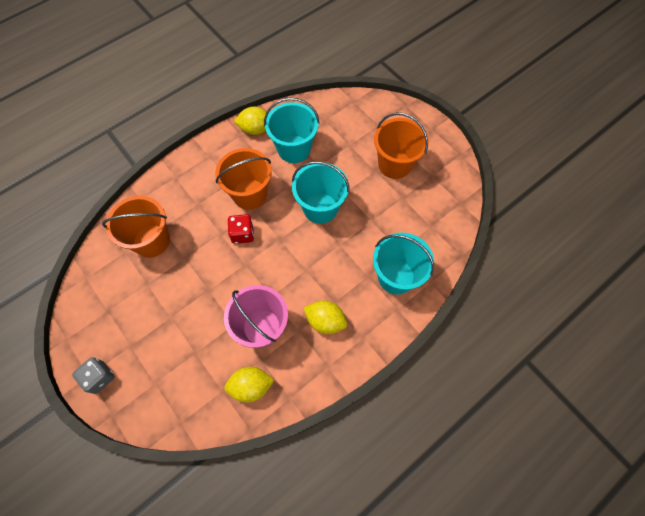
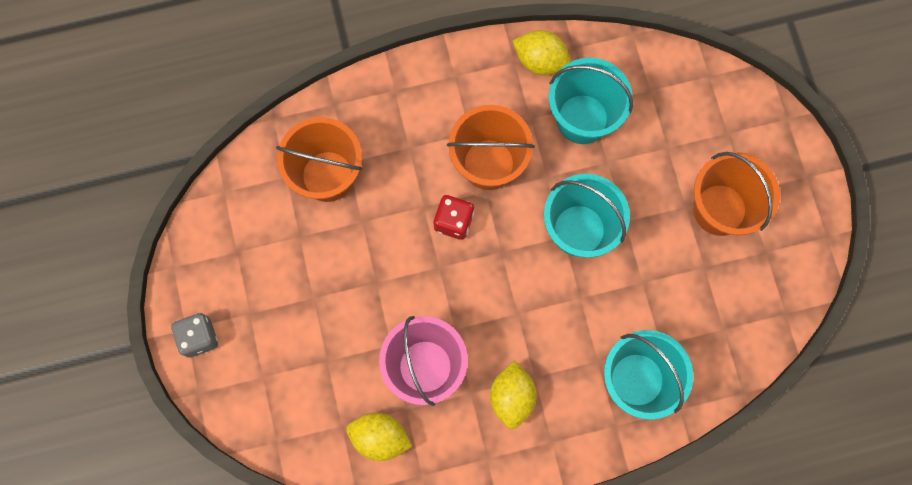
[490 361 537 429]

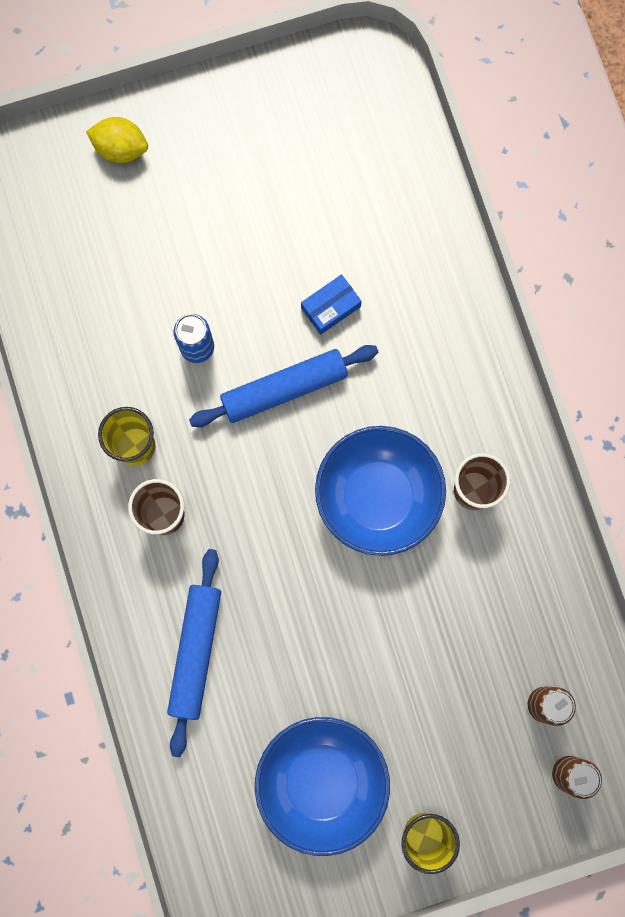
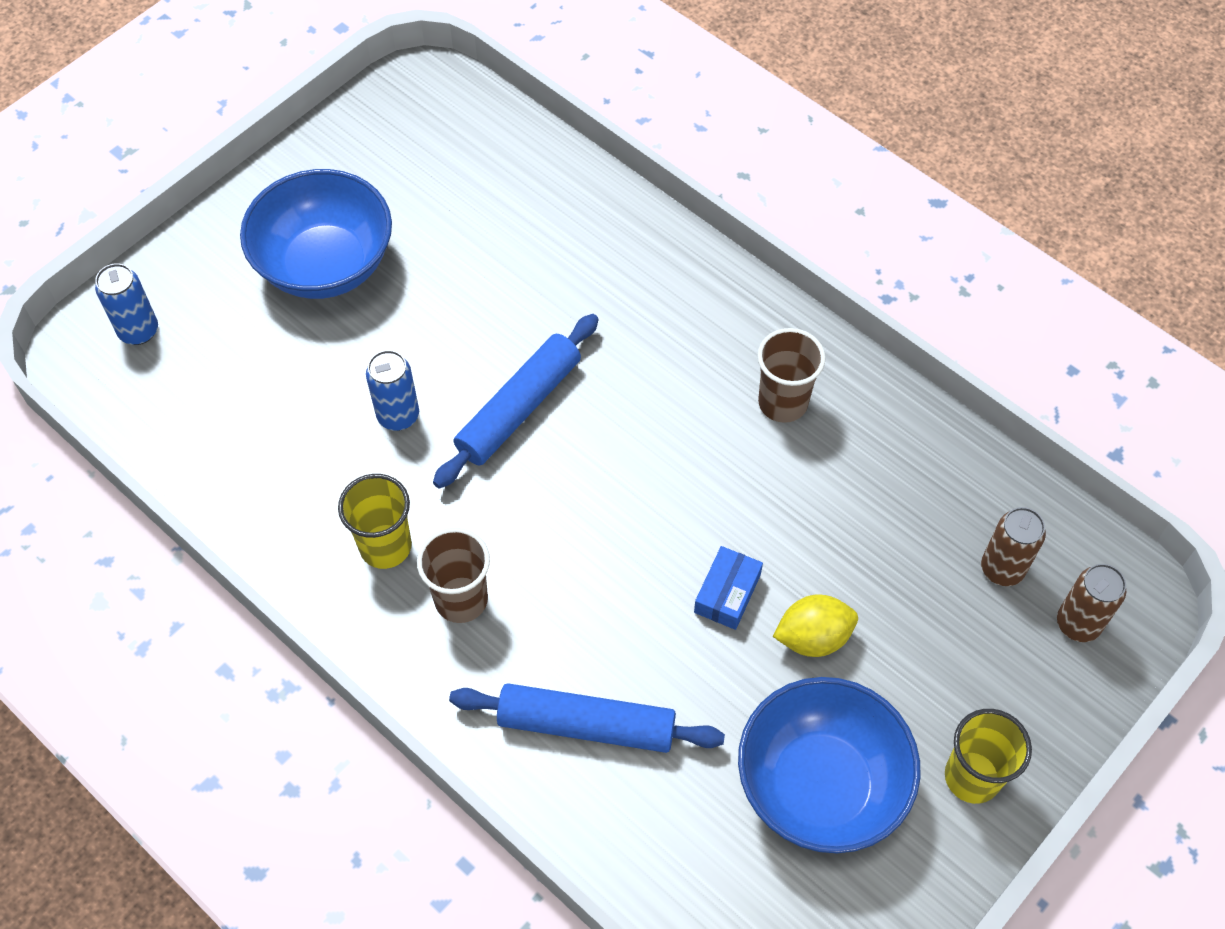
[95 263 158 345]
[240 169 392 299]
[449 683 725 753]
[694 546 763 630]
[773 595 858 657]

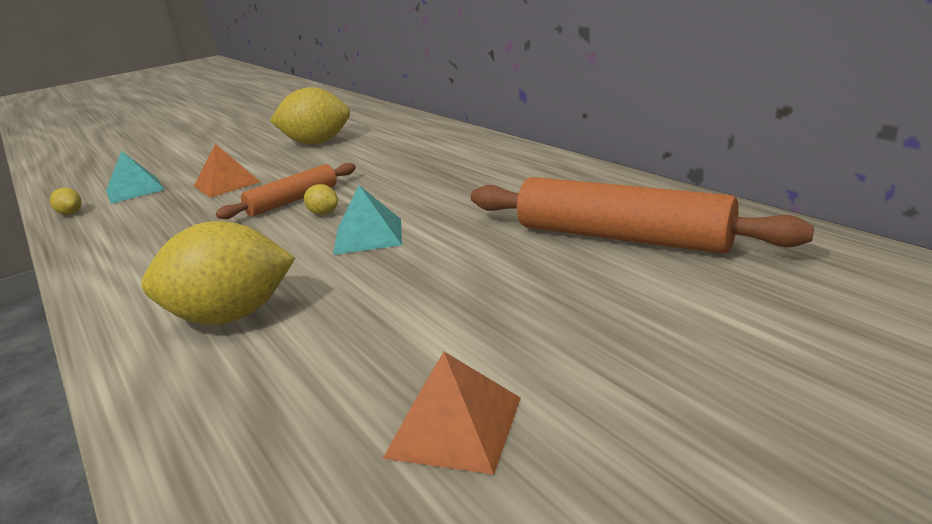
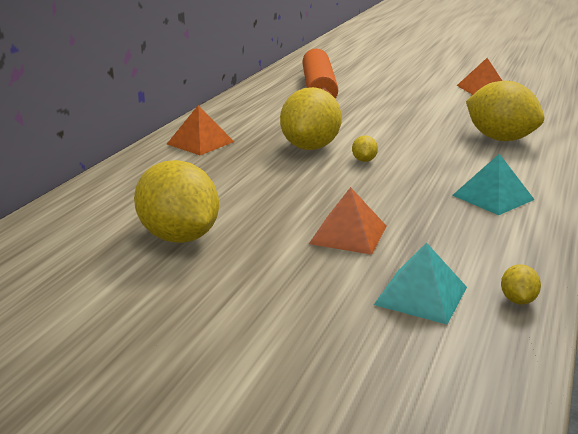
[167 105 234 155]
[280 87 342 150]
[452 154 535 215]
[216 163 356 219] (first image)

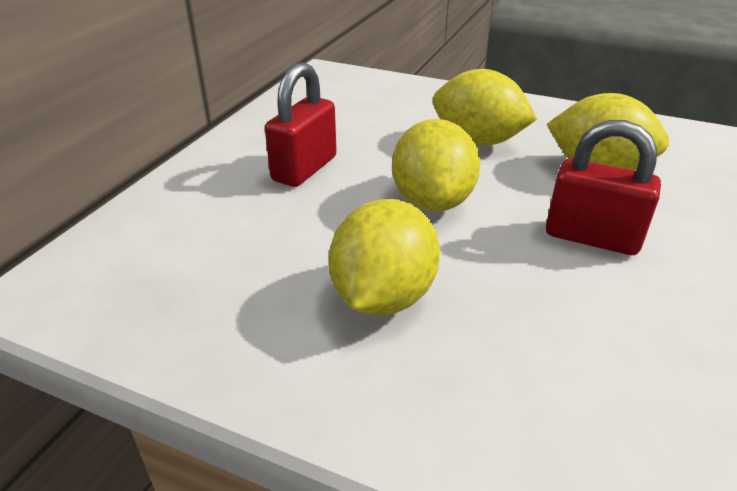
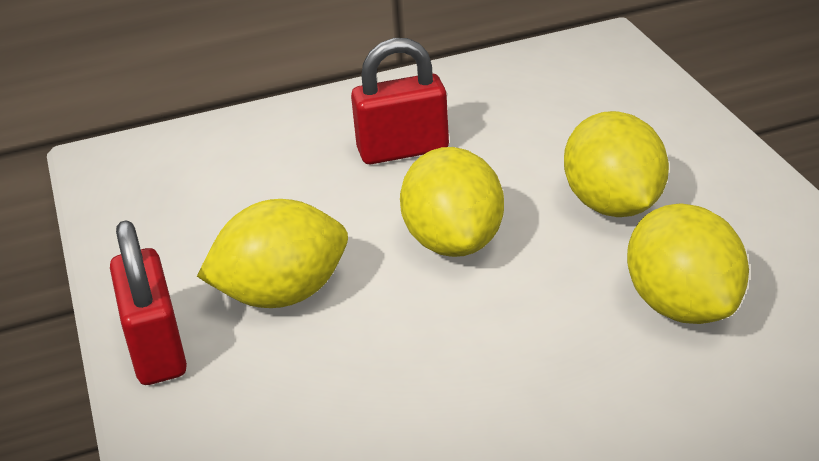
[110 220 187 385]
[400 147 504 257]

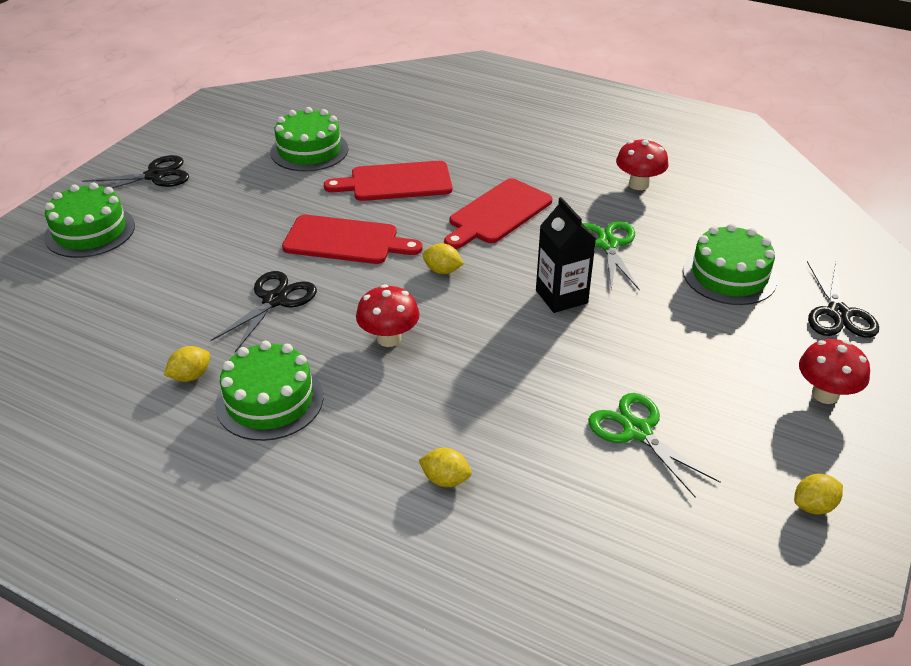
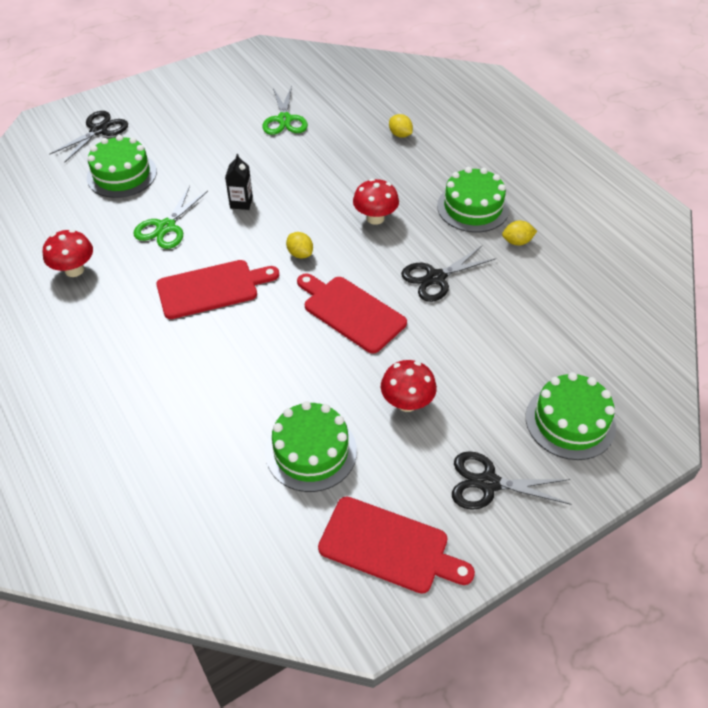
[225 154 253 210]
[318 496 475 594]
[381 360 437 412]
[794 474 843 515] (first image)

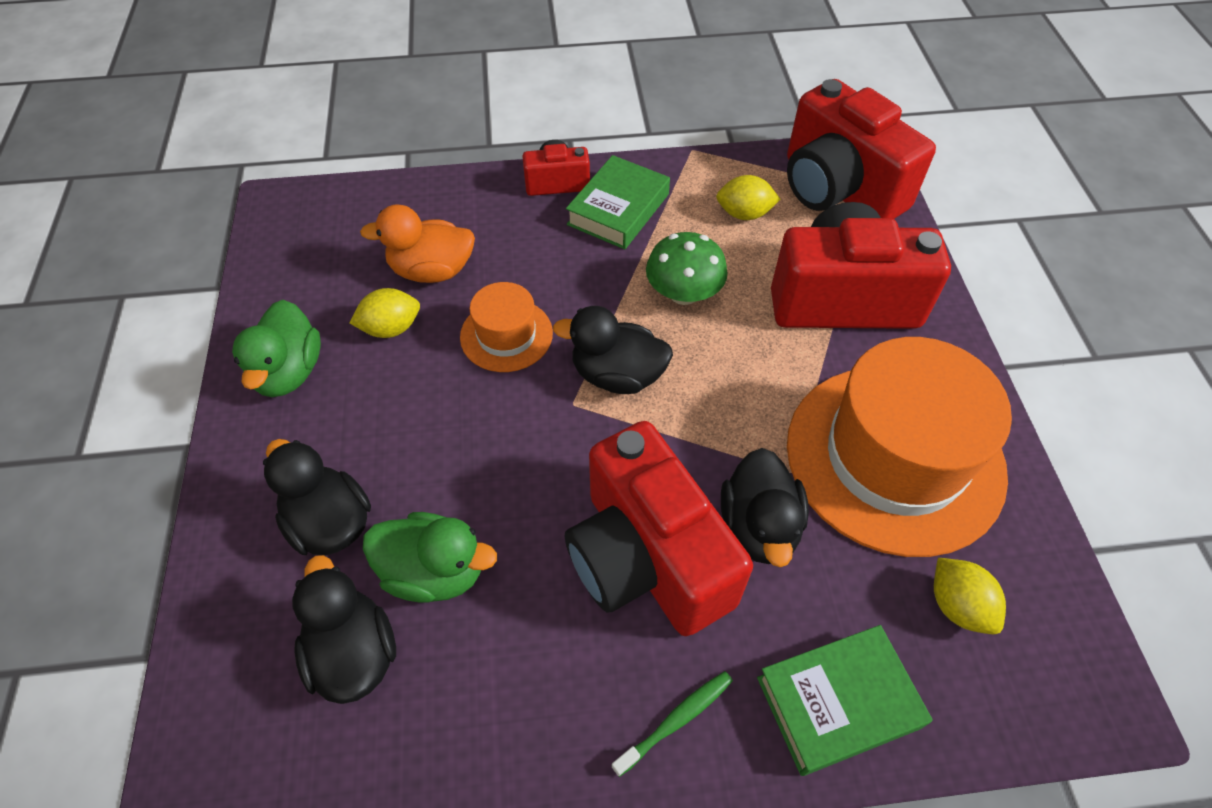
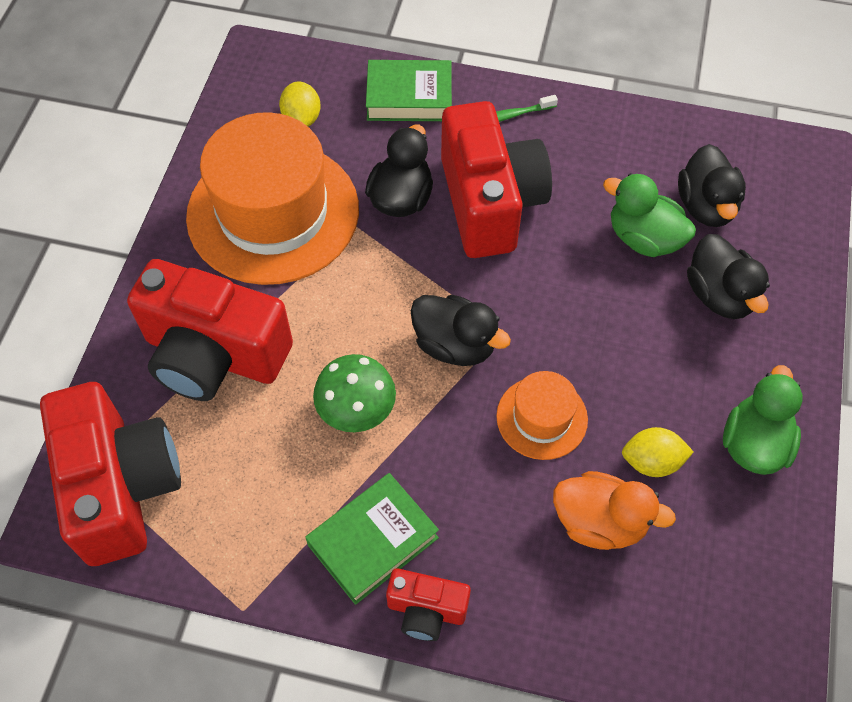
[716 175 781 220] (first image)

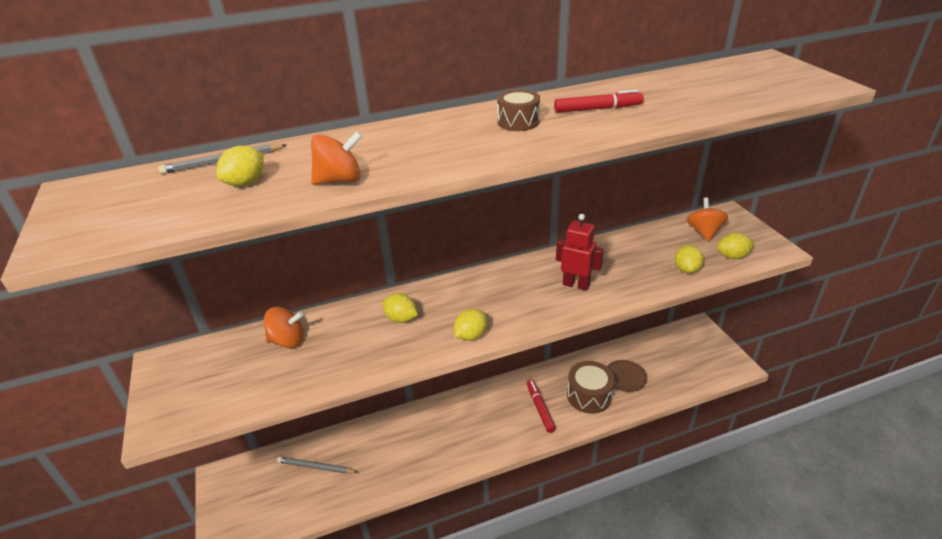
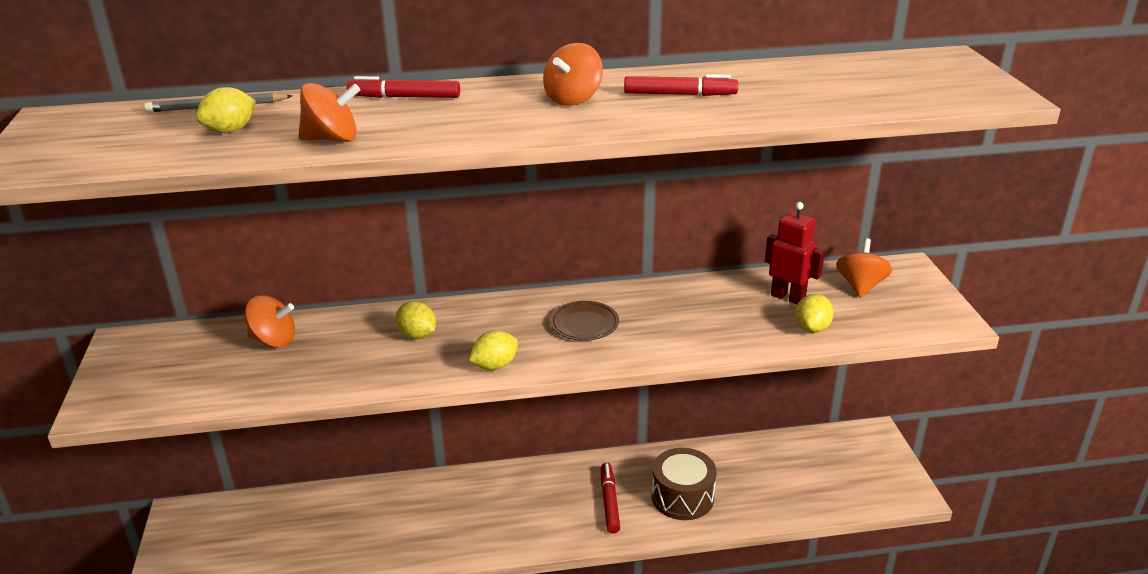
[347 76 460 98]
[543 43 603 106]
[550 301 619 341]
[765 202 825 305]
[277 457 358 474] (first image)
[717 233 755 259] (first image)

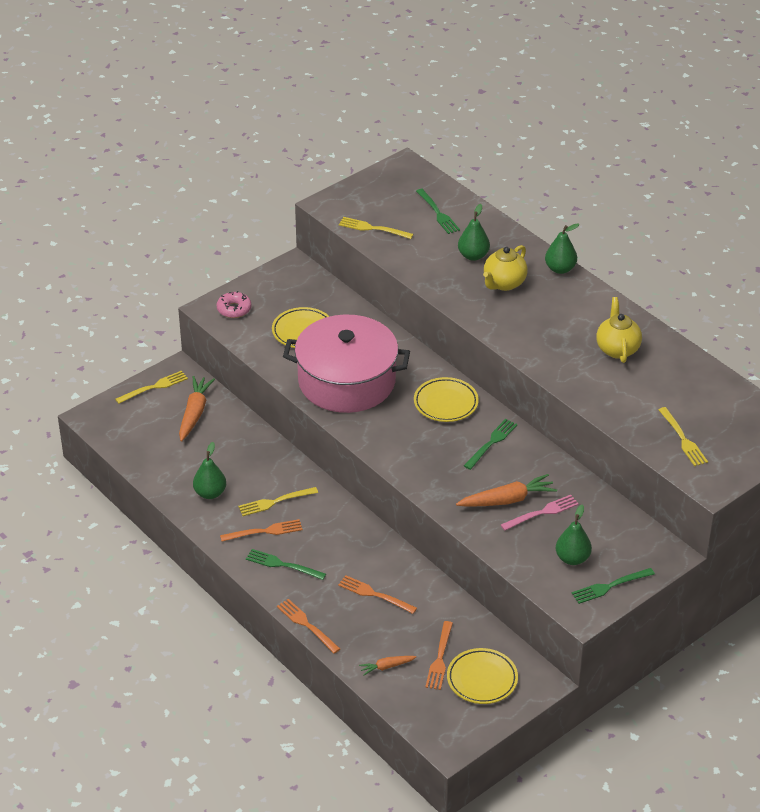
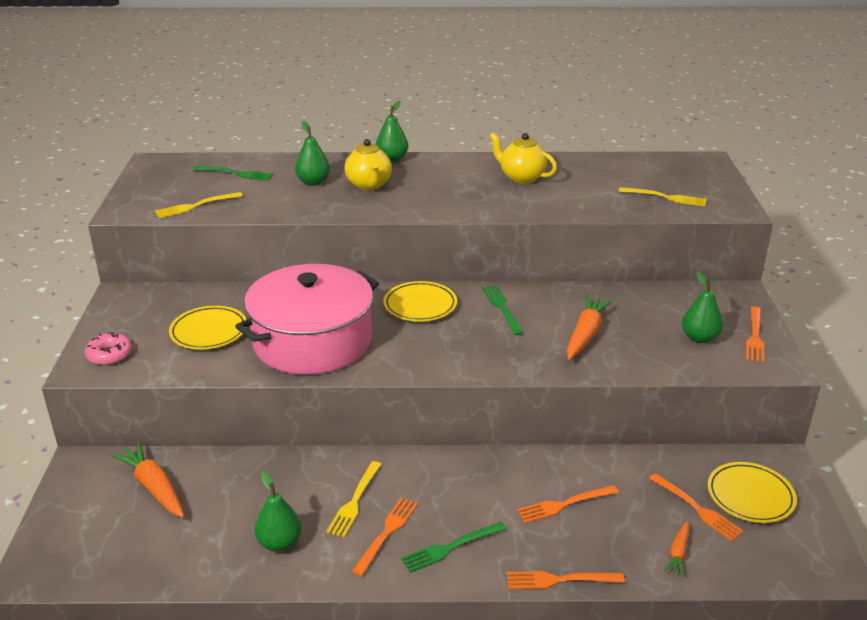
[746 306 764 362]
[115 371 188 404] (first image)
[501 495 579 531] (first image)

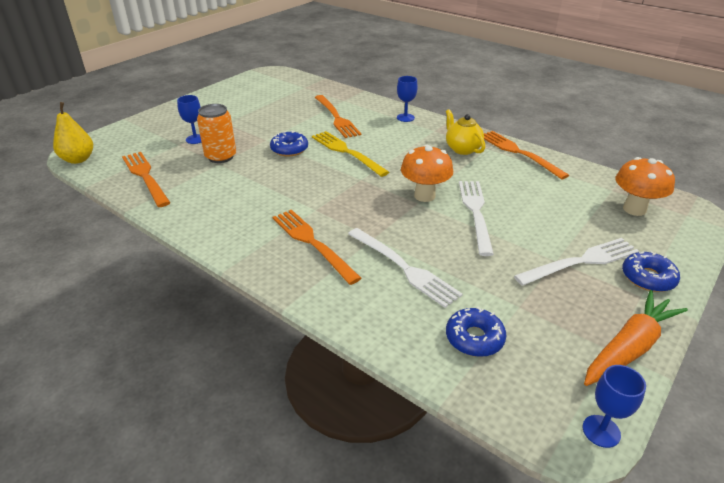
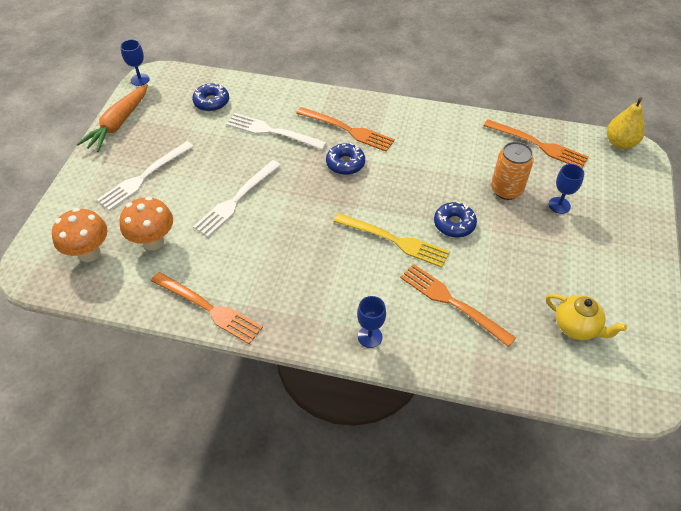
[120 197 173 250]
[193 160 281 237]
[326 143 365 175]
[546 294 627 340]

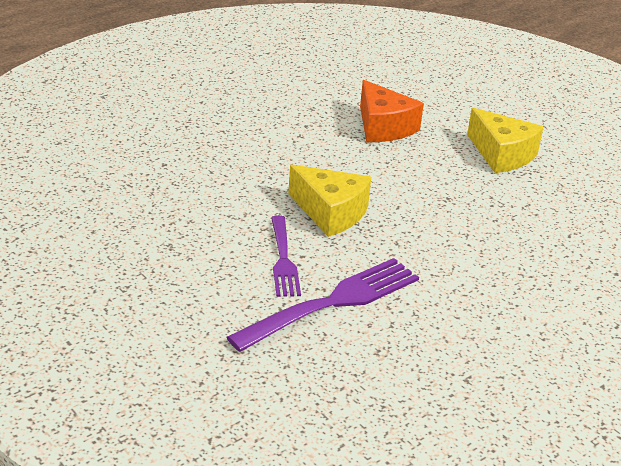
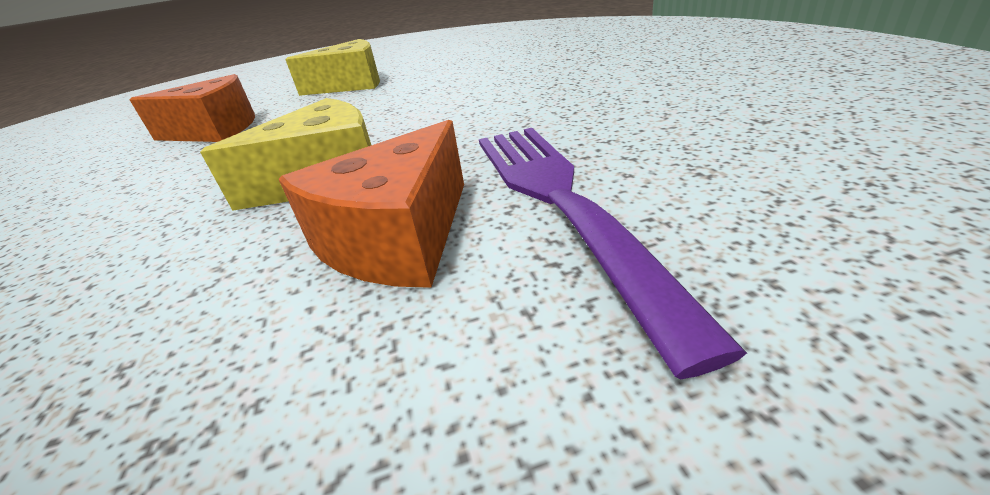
[279 120 464 288]

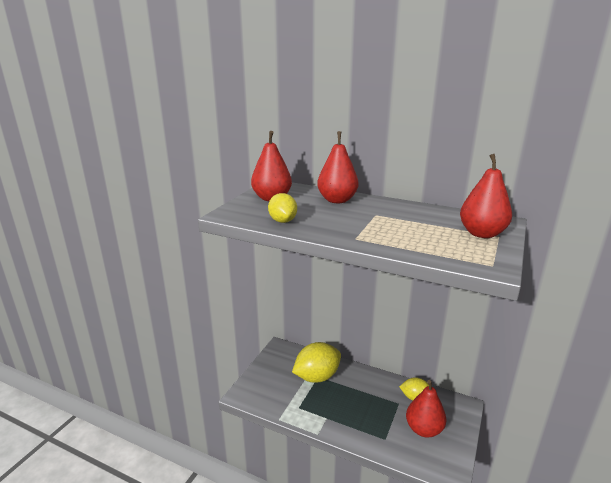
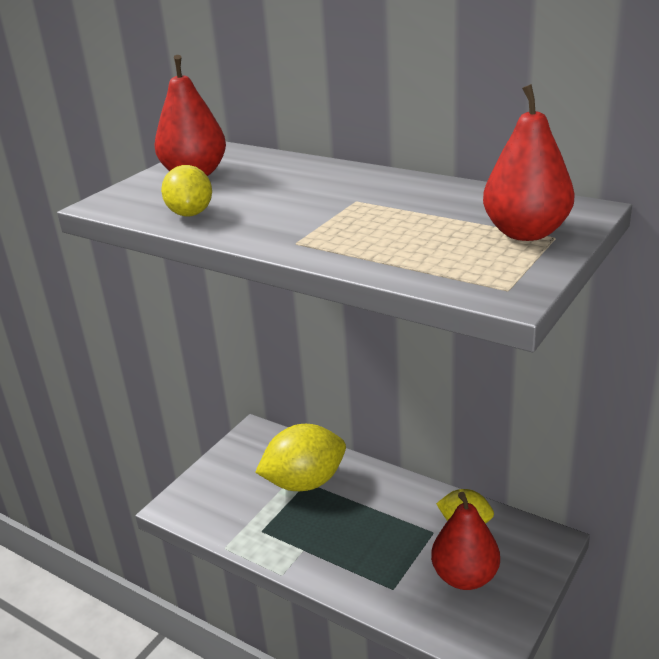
[317 131 359 203] (first image)

